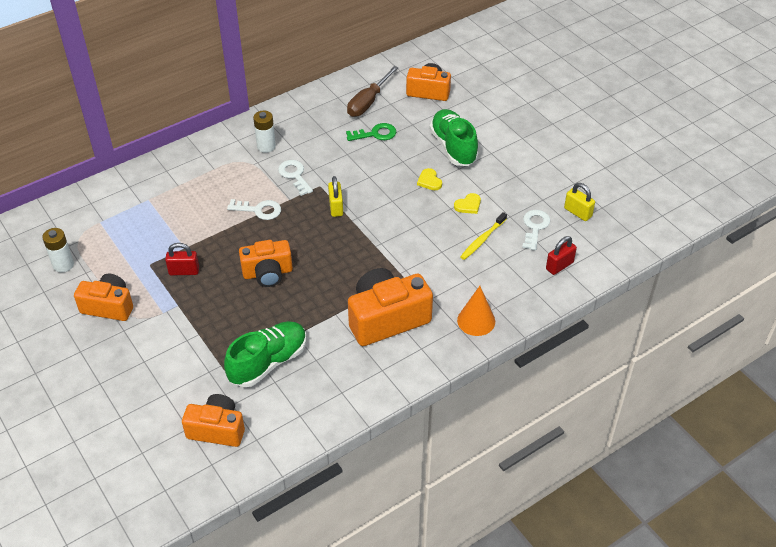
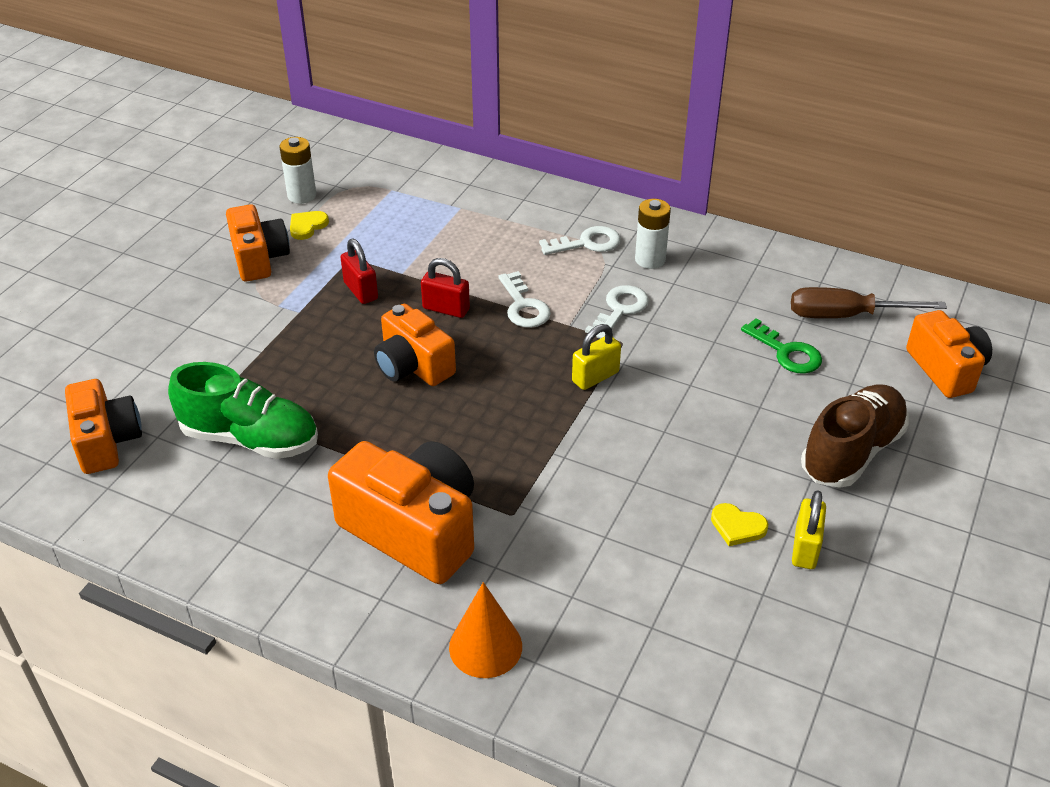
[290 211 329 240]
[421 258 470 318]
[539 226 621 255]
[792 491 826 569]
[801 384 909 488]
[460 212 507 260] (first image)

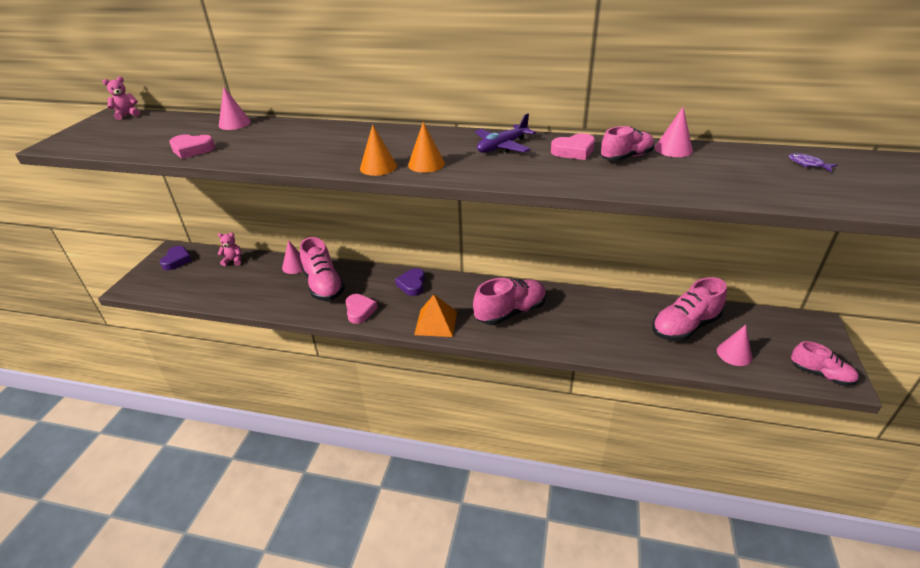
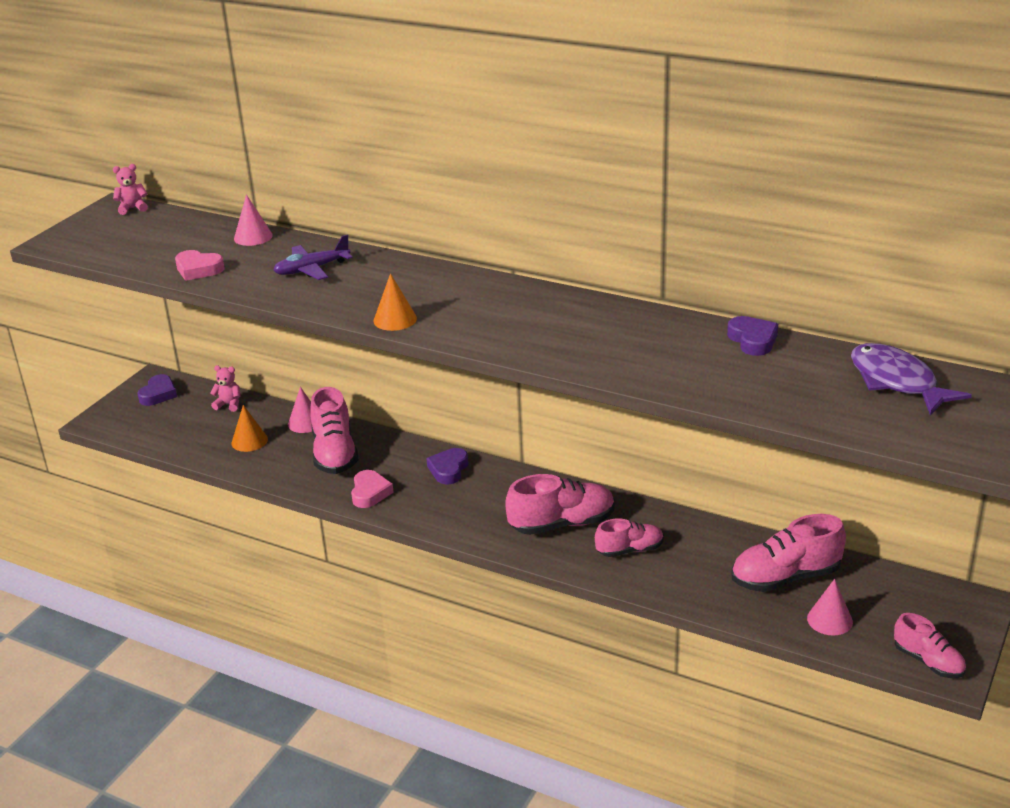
[231 405 268 452]
[273 234 352 280]
[595 519 664 557]
[727 316 778 356]
[851 343 972 415]
[414 294 457 337] (first image)
[551 133 595 160] (first image)

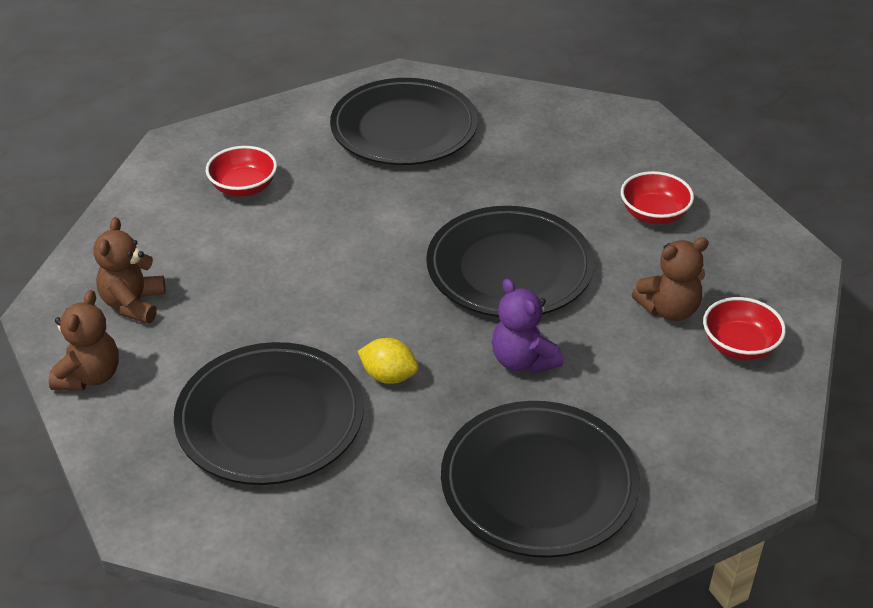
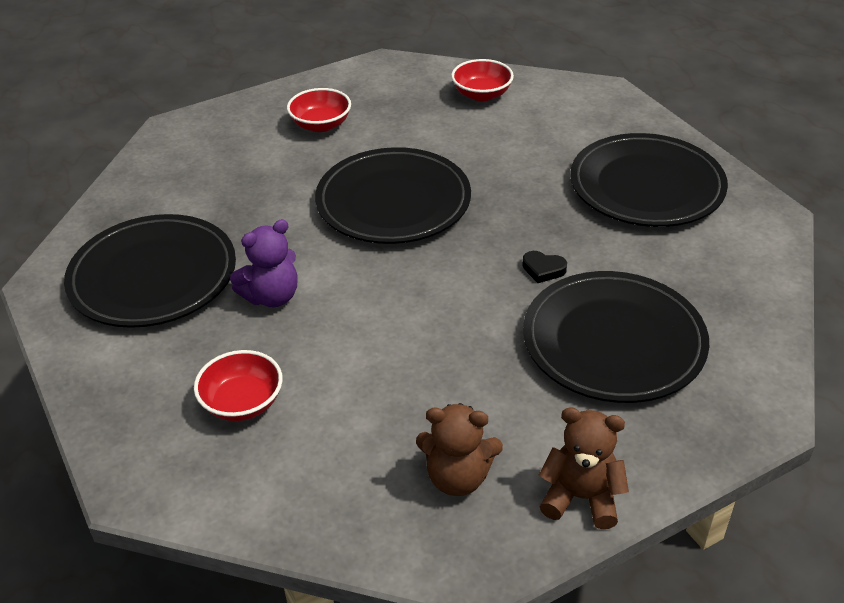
[230 219 297 307]
[522 251 567 283]
[632 237 709 321] (first image)

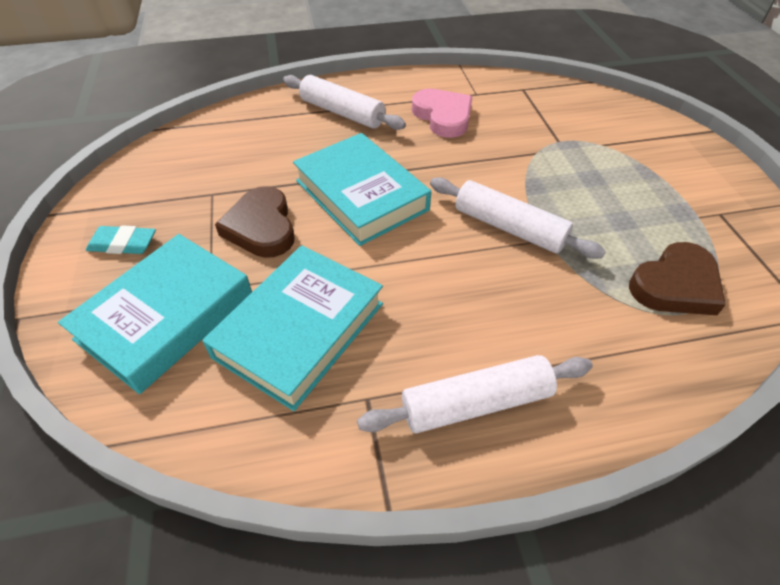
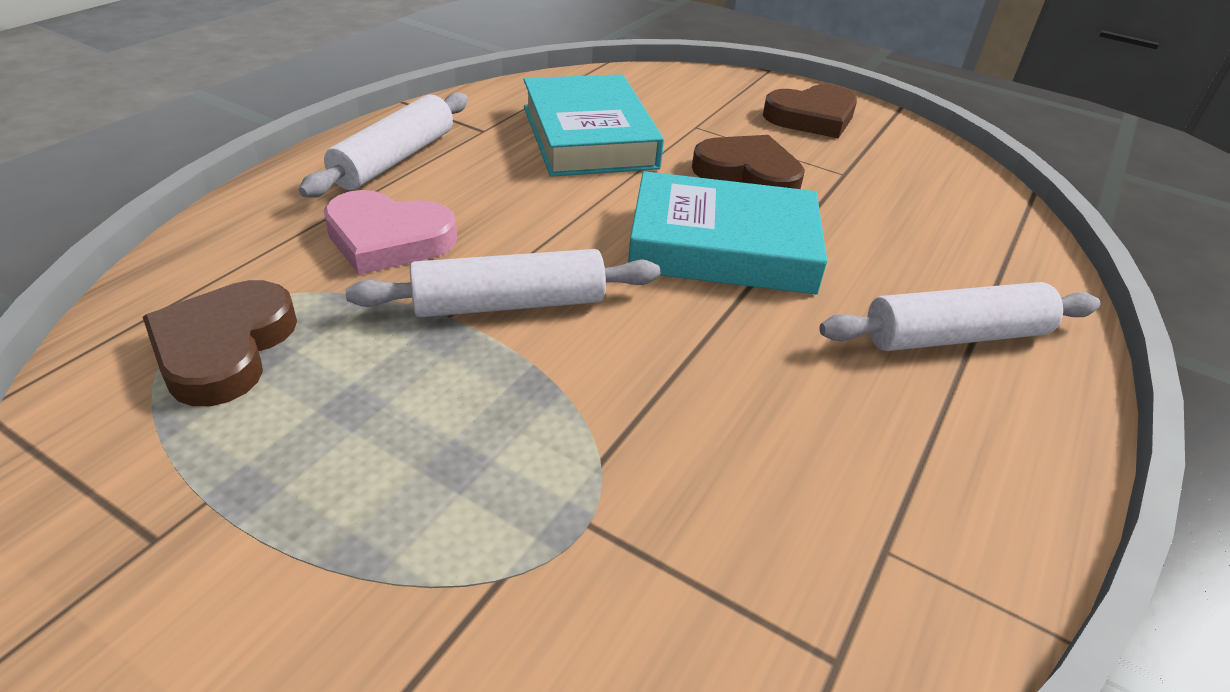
[324 190 457 275]
[763 84 857 138]
[58 234 252 394] (first image)

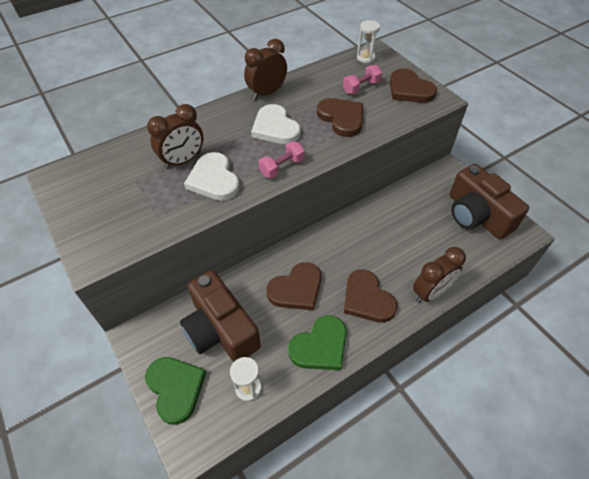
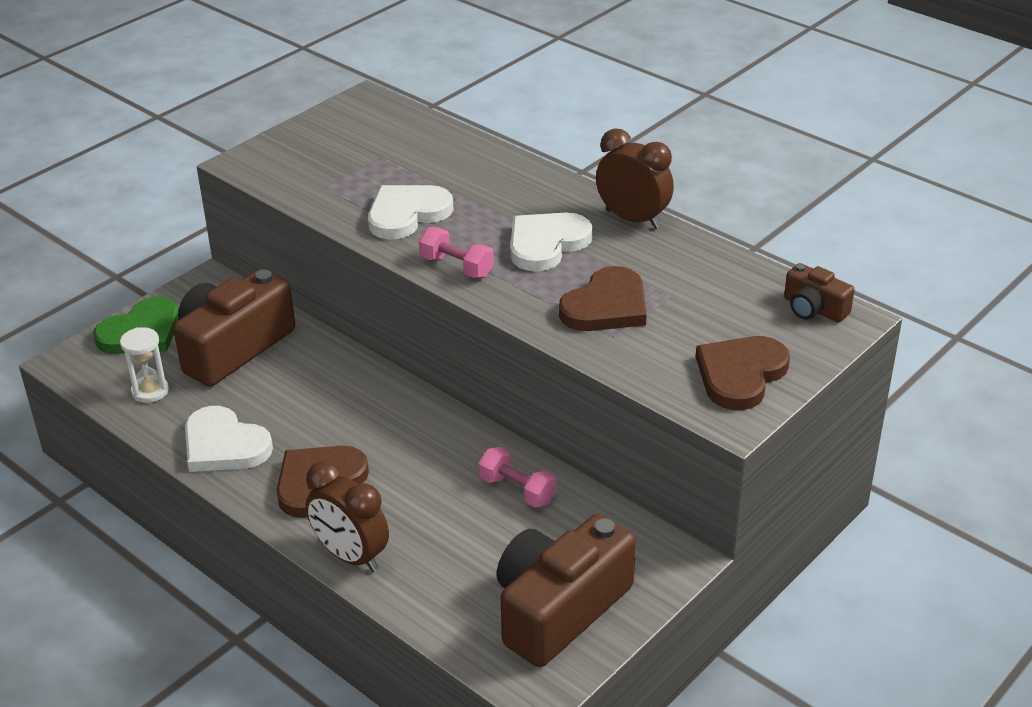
[185 406 273 472]
[478 447 556 508]
[784 263 854 322]
[147 104 204 169] (first image)
[267 262 321 310] (first image)

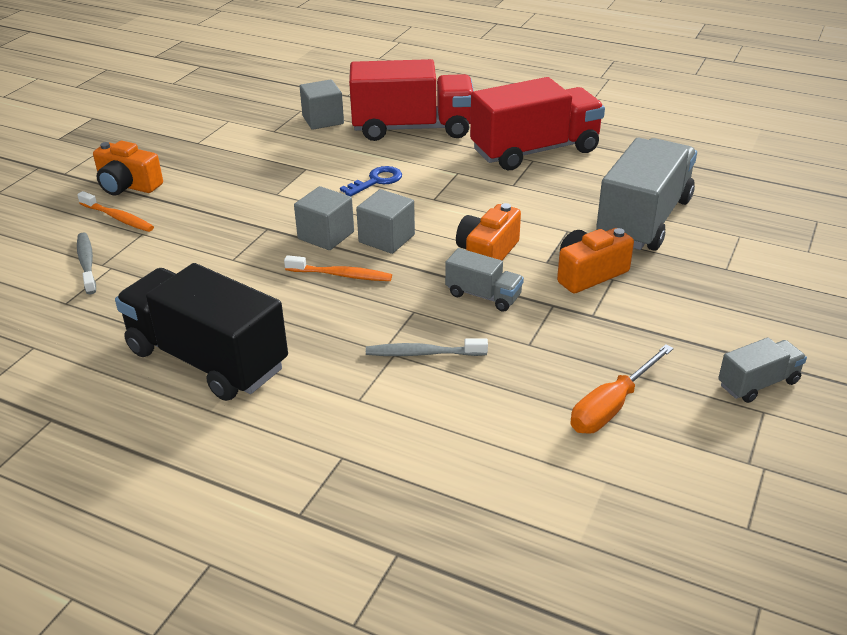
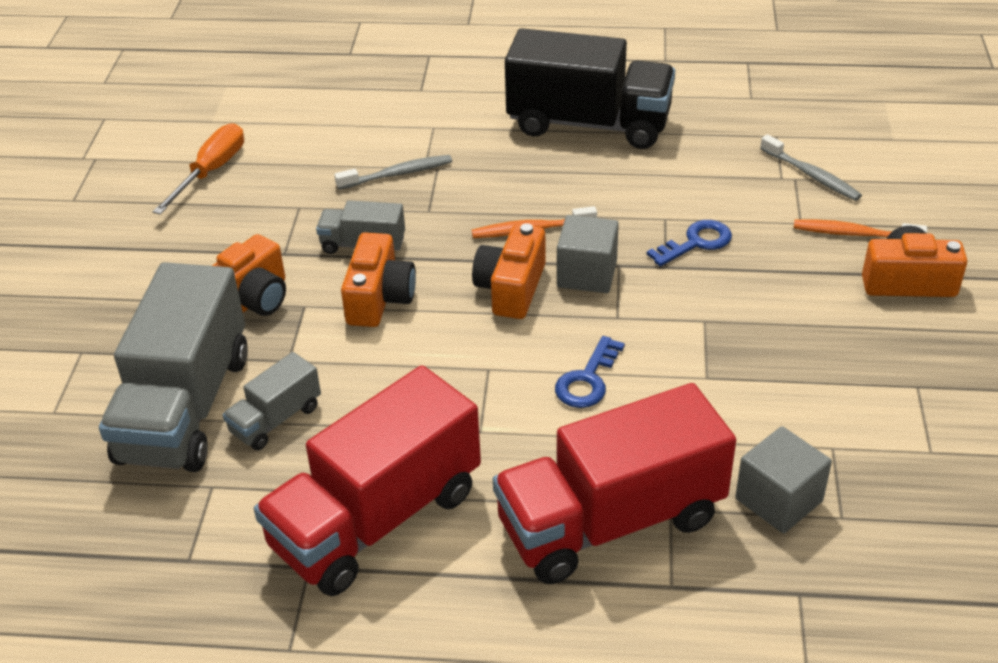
[223 352 321 451]
[472 223 545 319]
[647 220 732 266]

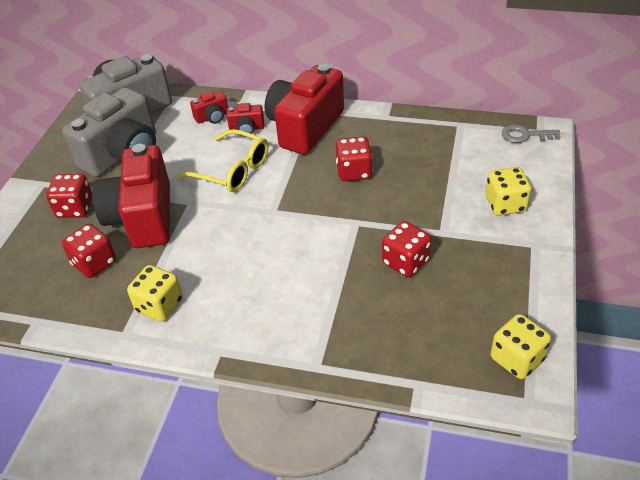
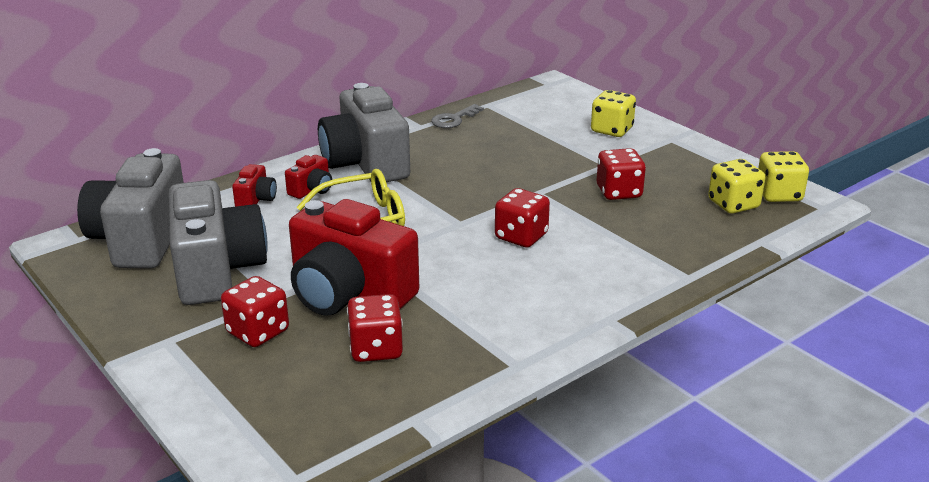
[318 83 410 182]
[431 104 484 128]
[495 188 550 247]
[708 159 765 214]

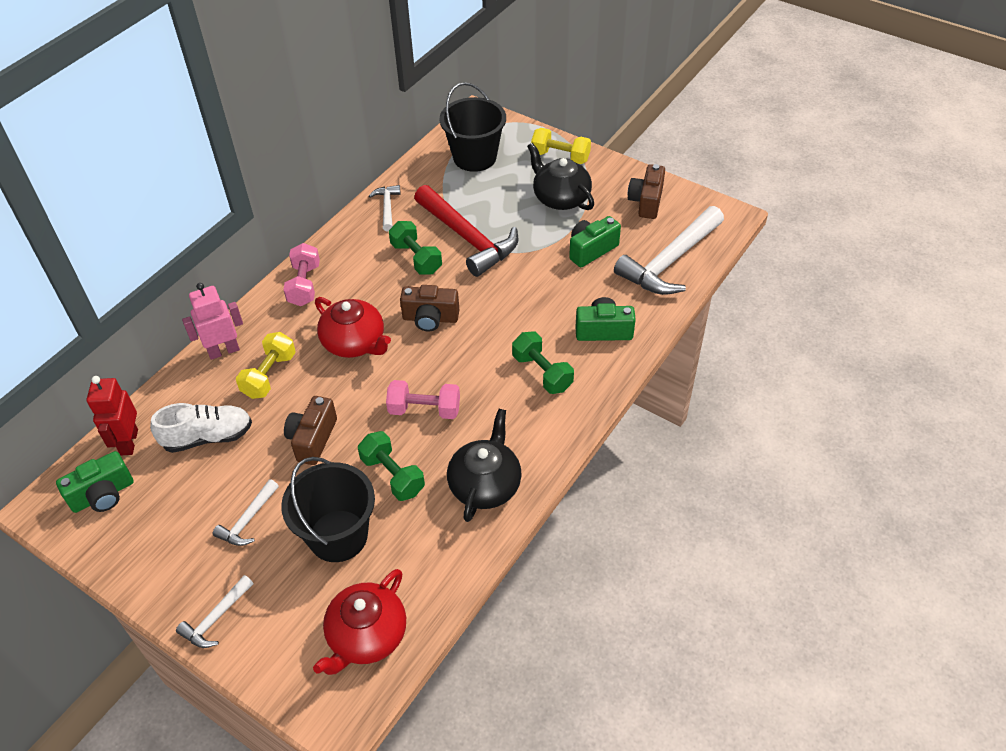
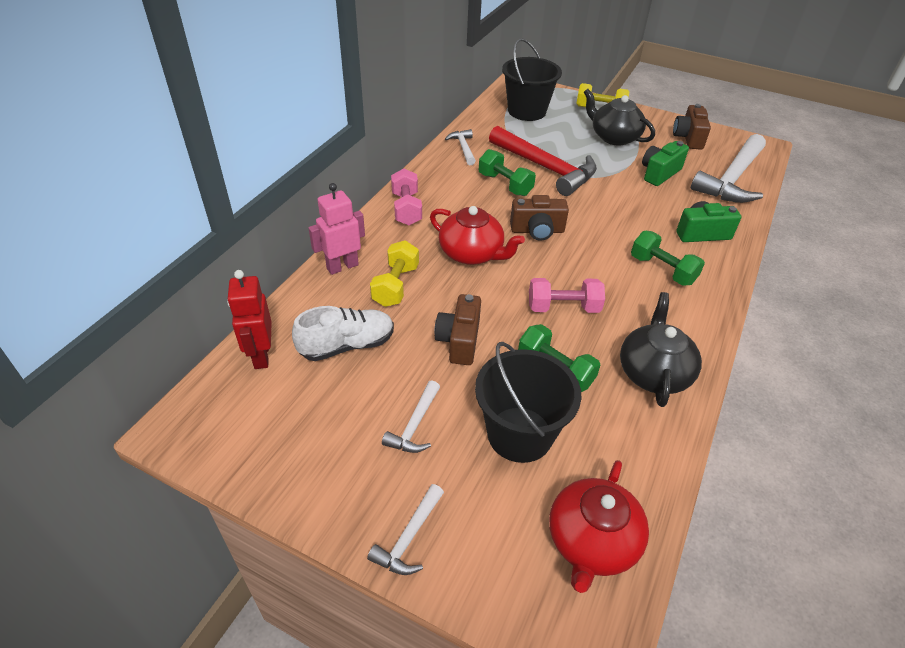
[56 451 134 513] (first image)

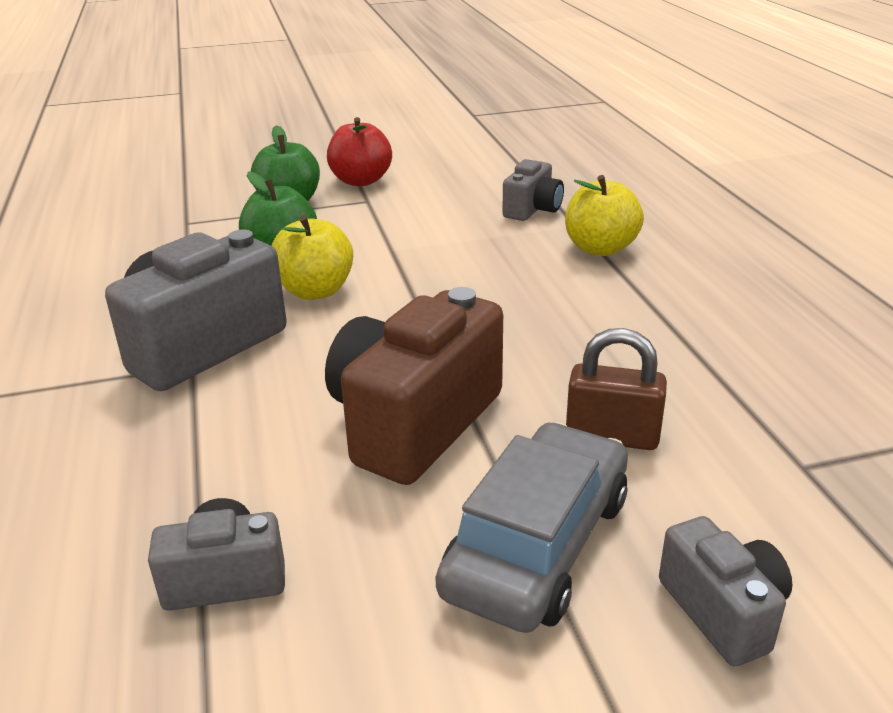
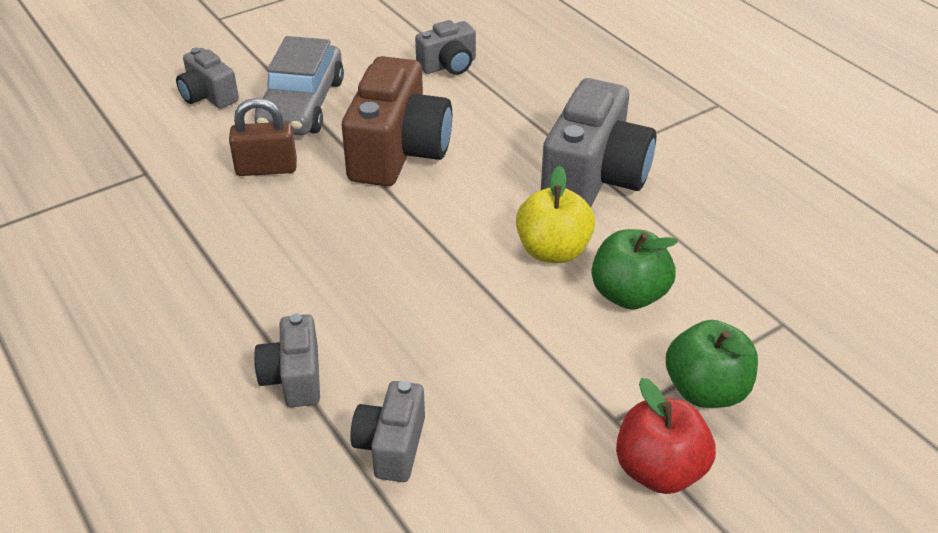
[254 314 320 407]

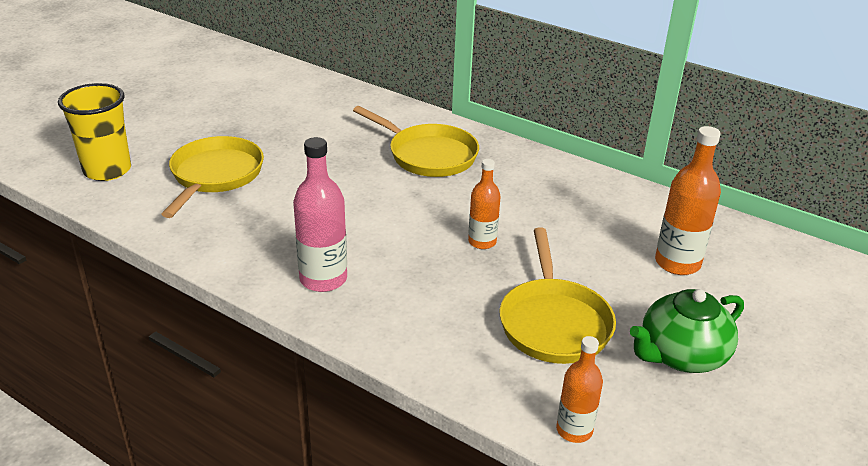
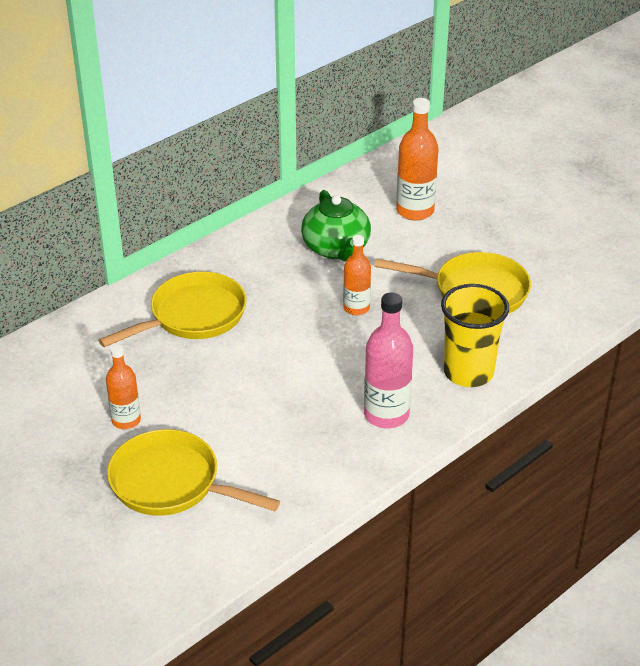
[106 345 141 429]
[301 190 371 262]
[441 284 509 387]

